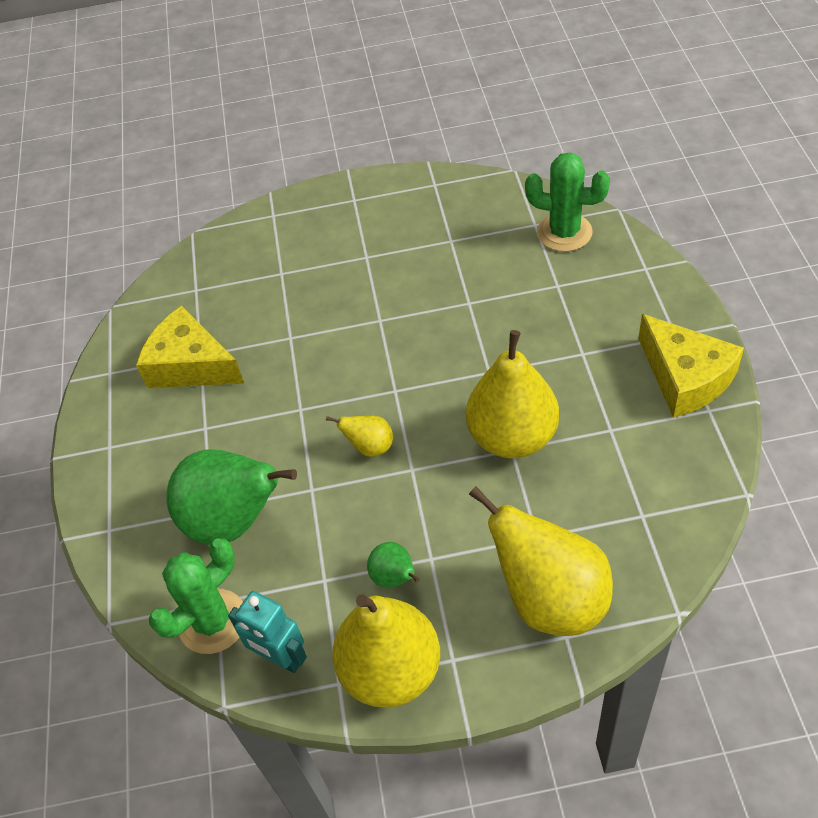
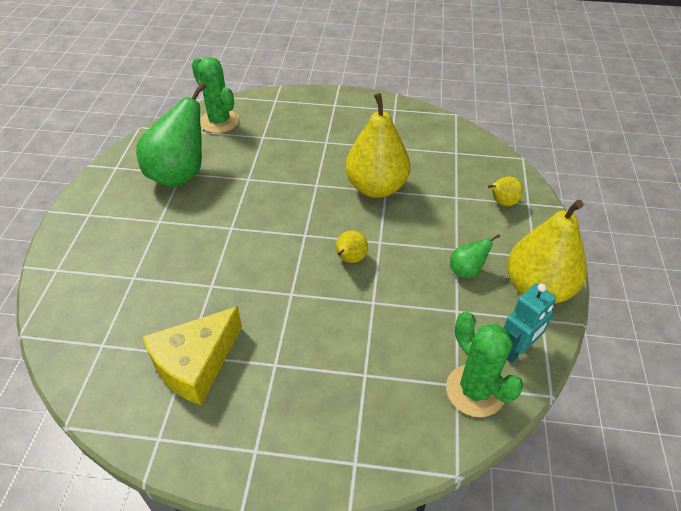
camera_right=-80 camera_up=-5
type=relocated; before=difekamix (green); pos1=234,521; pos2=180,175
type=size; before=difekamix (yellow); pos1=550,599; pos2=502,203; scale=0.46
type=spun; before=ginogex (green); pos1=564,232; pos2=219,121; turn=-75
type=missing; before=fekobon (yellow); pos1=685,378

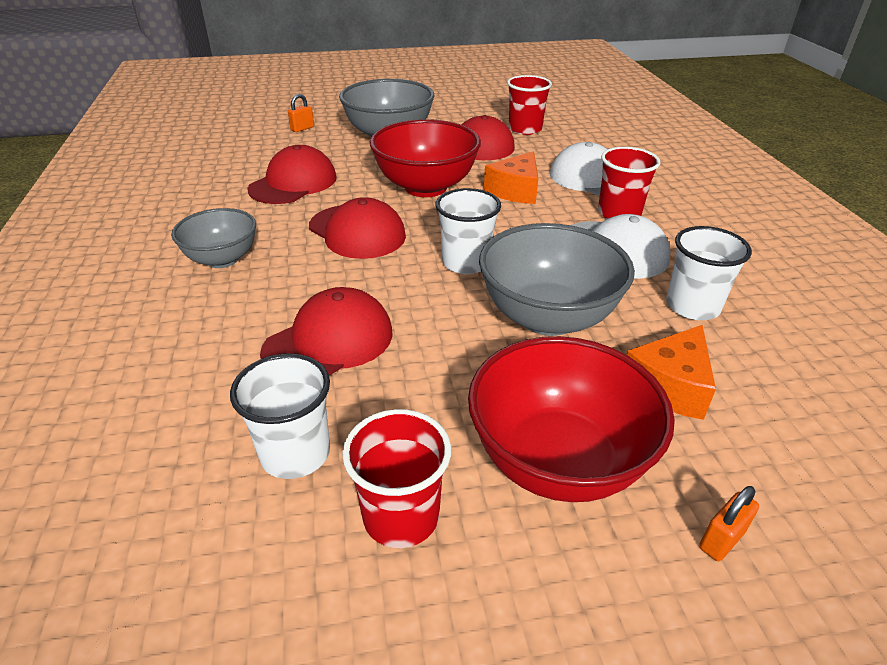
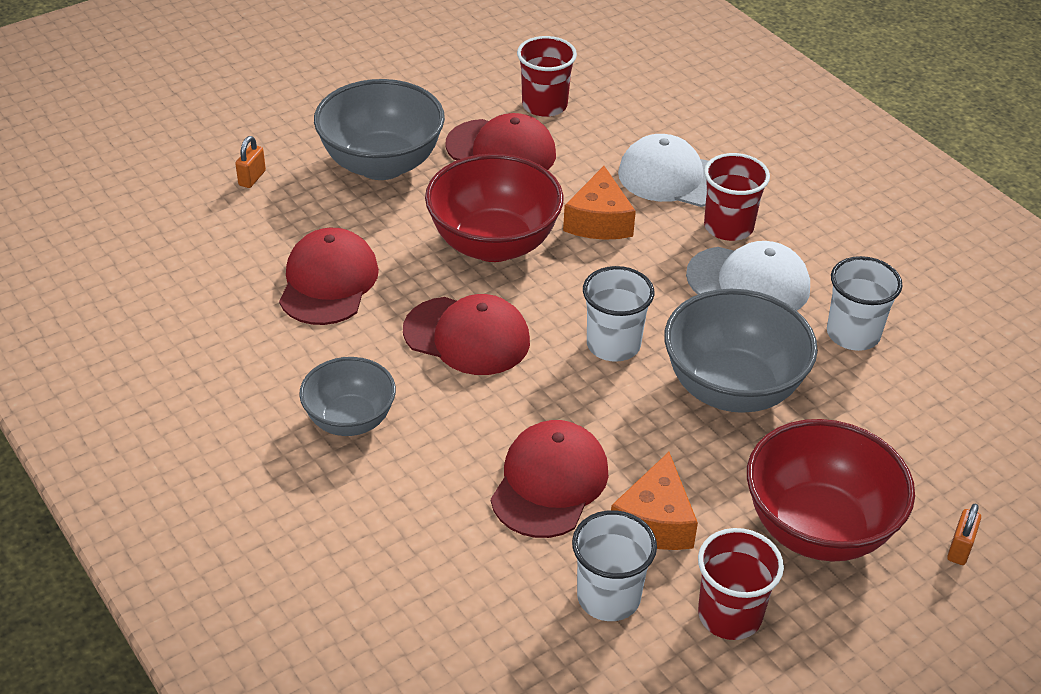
camera_right=-25 camera_up=5
type=relocated; before=fekobon (orange); pos1=669,386; pos2=655,521

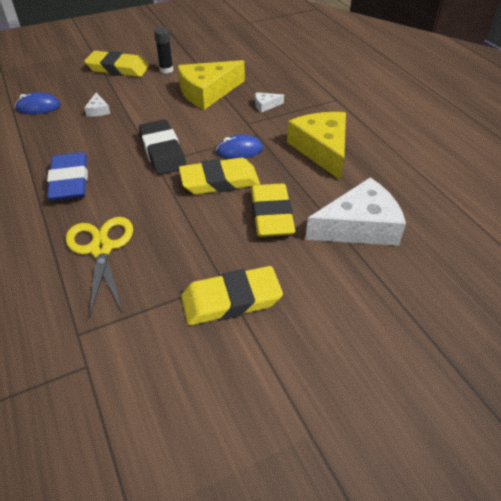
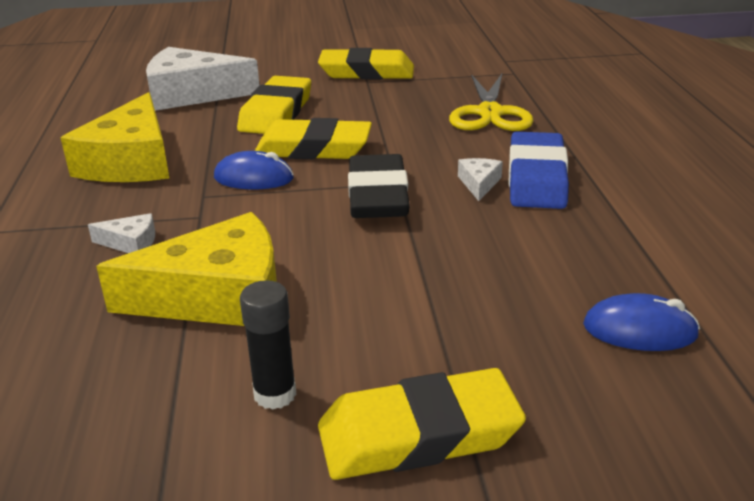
camera_right=-160 camera_up=-15
type=spun; before=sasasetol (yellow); pos1=118,68; pos2=419,435; turn=-45
type=relocated; before=fekobon (white); pos1=98,110; pos2=479,183

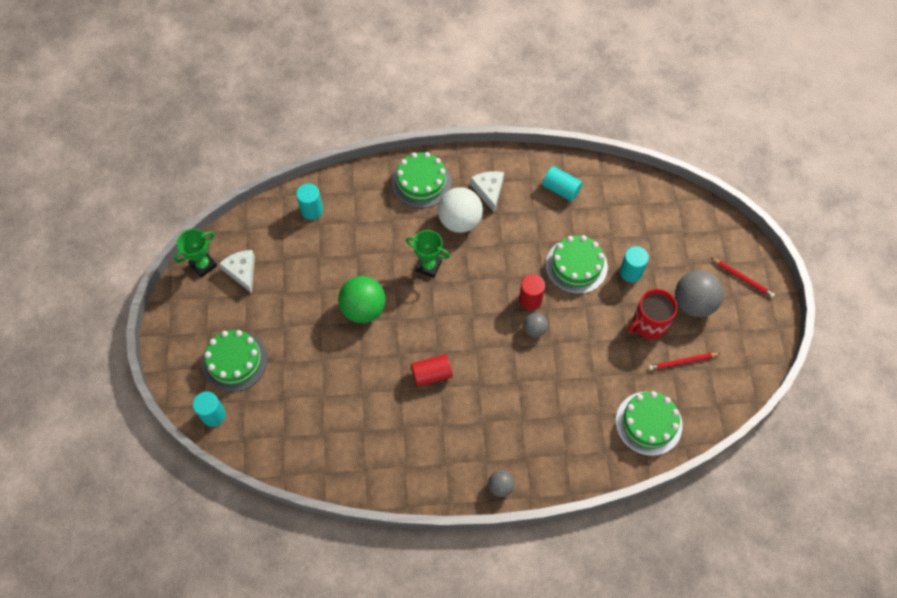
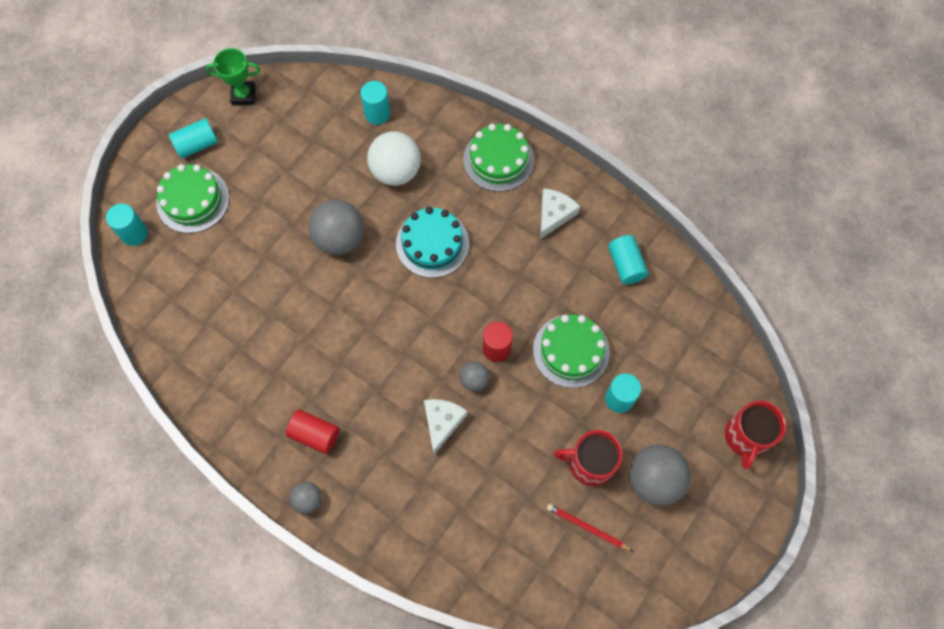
camera_right=40 camera_up=5
type=relocated; before=fekobon (white); pos1=242,271; pos2=442,422
type=colour; before=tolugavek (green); after=tolugavek (grey); pos1=363,309; pos2=339,238
type=exchanged; before=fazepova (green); after=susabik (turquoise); pos1=428,266; pos2=432,243
type=relocated; before=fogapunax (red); pos1=431,374; pos2=315,434
type=relocated; before=tolugavek (white); pos1=460,221; pos2=396,171
type=missing; before=susabik (green); pos1=648,423
type=missing; before=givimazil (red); pos1=742,278
type=appeared; after=fogapunax (turquoise); pos2=197,145
type=appeared; after=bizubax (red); pos2=746,437

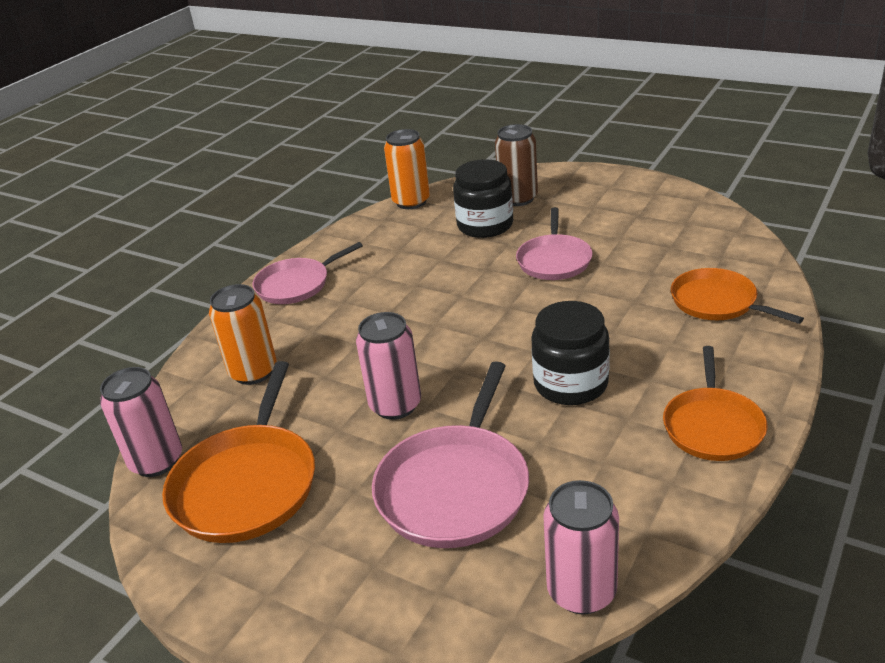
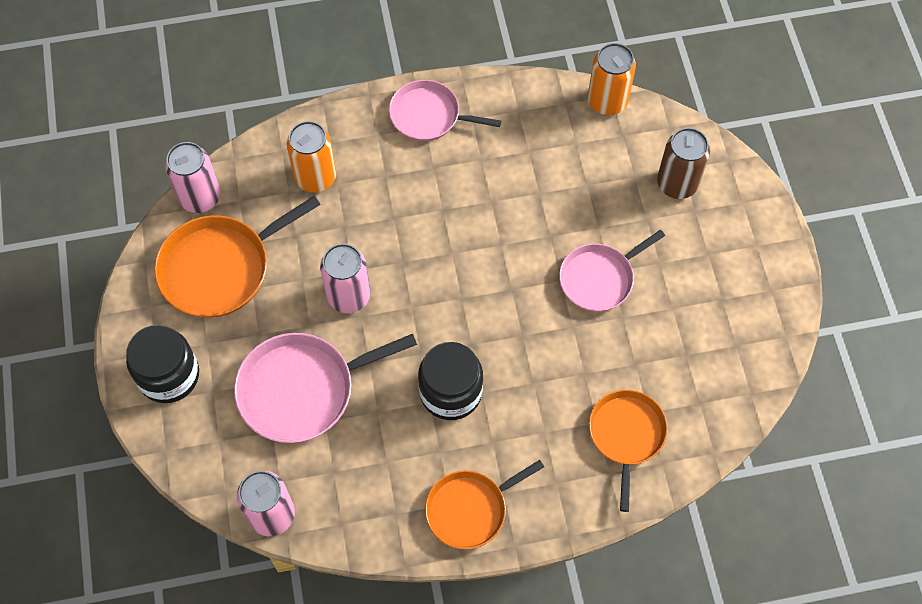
camera_right=45 camera_up=30
type=relocated; before=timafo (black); pos1=485,225; pos2=169,375

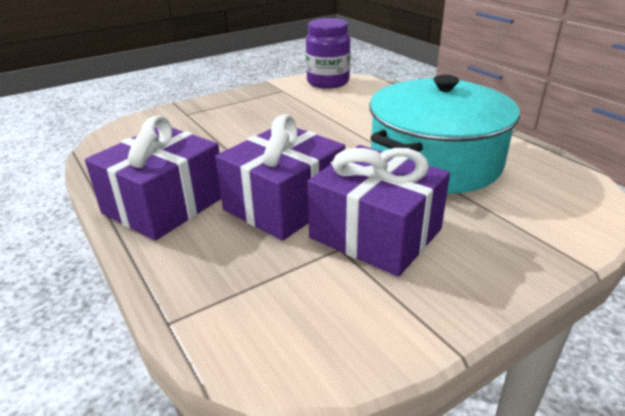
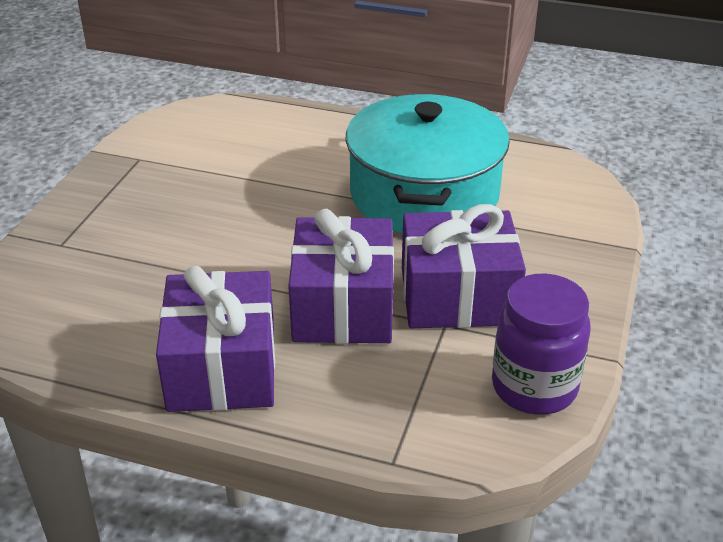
camera_right=-40 camera_up=5
type=relocated; before=timafo (purple); pos1=328,82; pos2=534,387

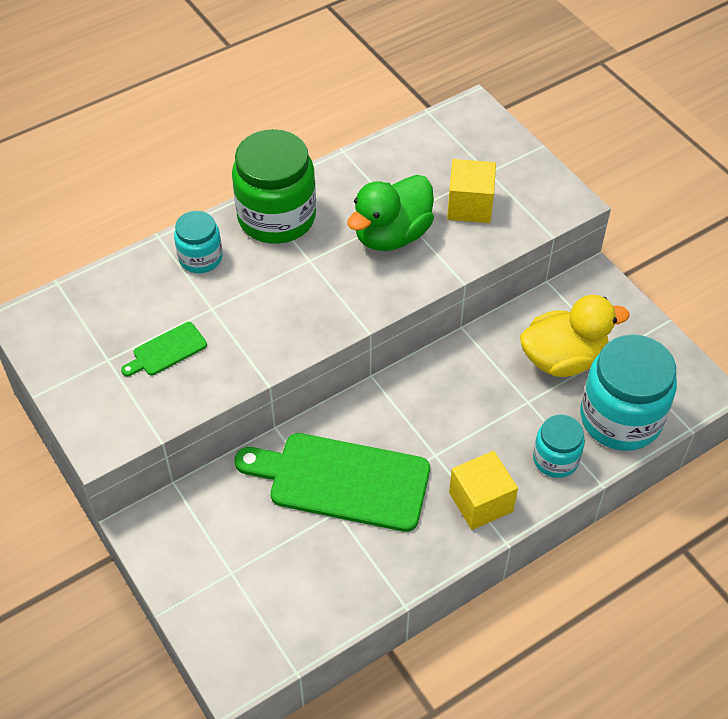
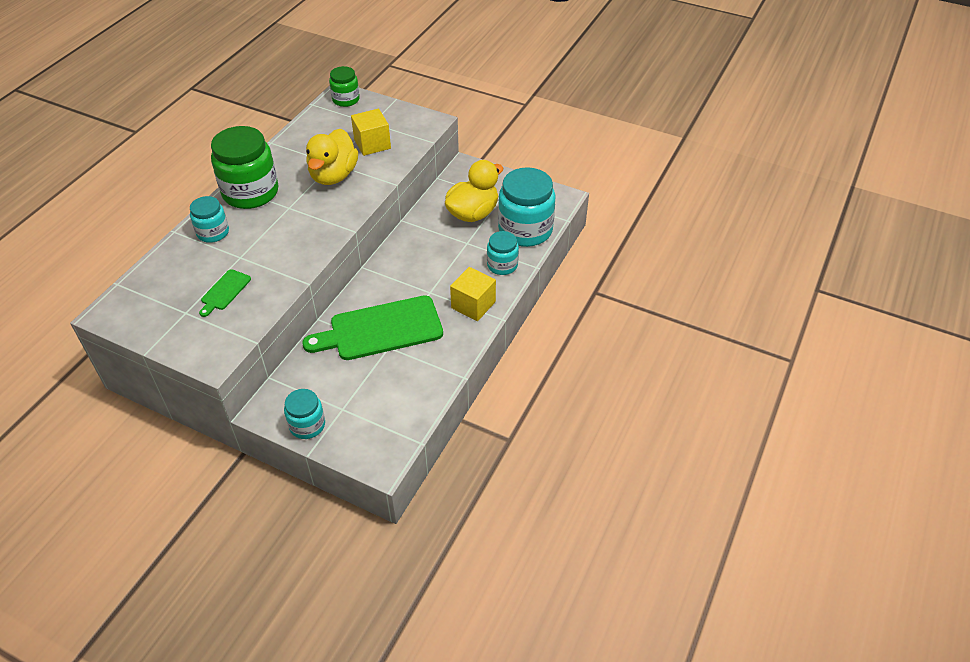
camera_right=-30 camera_up=-5
type=colour; before=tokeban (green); after=tokeban (yellow); pos1=392,235; pos2=333,175
type=appeared; after=timafo (turquoise); pos2=307,425
type=appeared; after=timafo (green); pos2=346,99

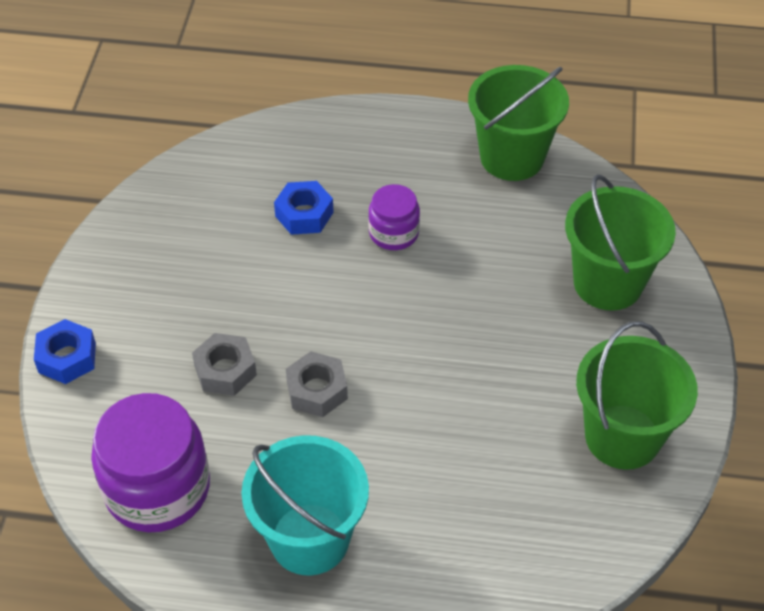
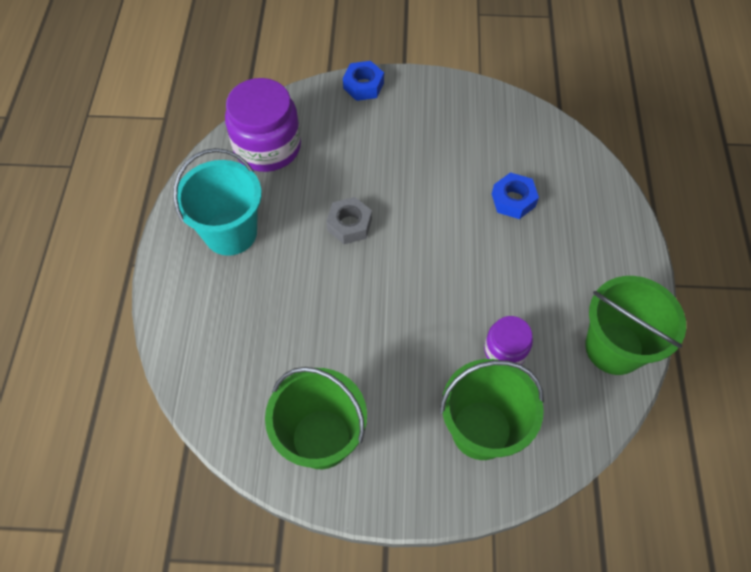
camera_right=85 camera_up=10
type=missing; before=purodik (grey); pos1=225,370
type=relocated; before=timafo (purple); pos1=394,233; pos2=505,350

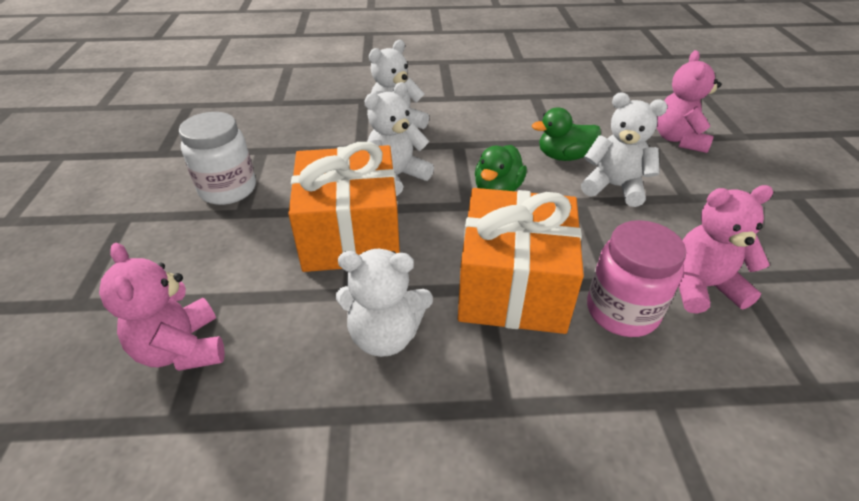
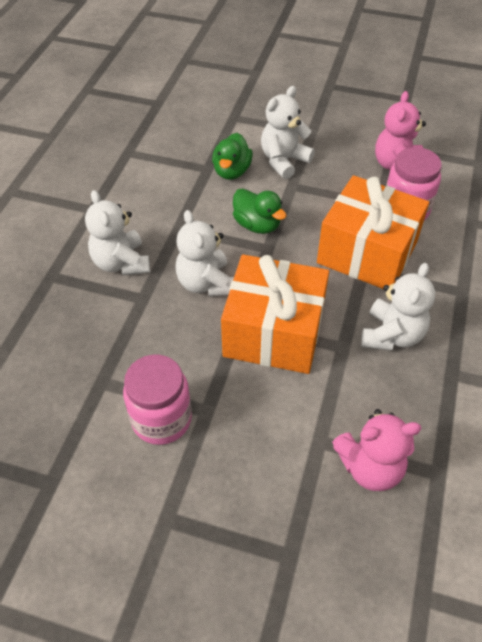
camera_right=-70 camera_up=10
type=colour; before=timafo (white); after=timafo (pink); pos1=228,189; pos2=161,419
type=missing; before=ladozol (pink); pos1=678,139

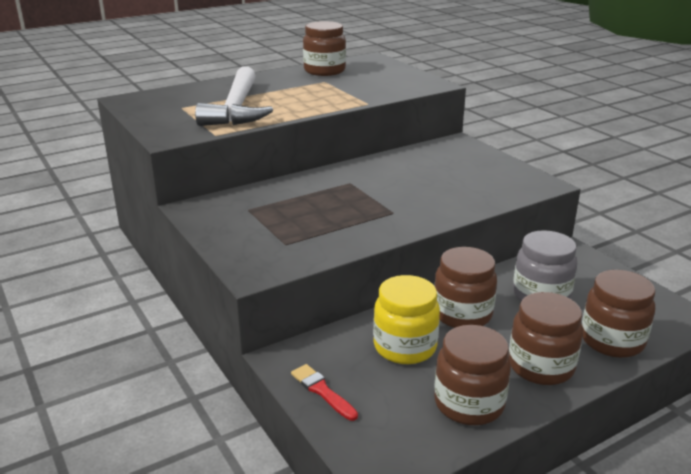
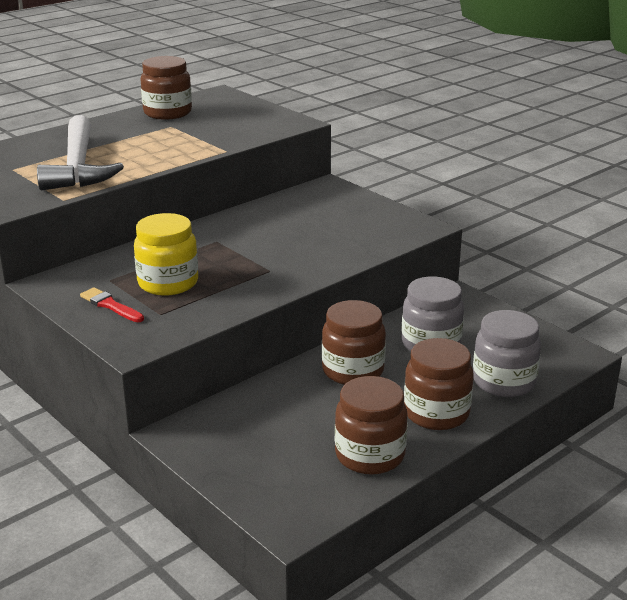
camera_right=-10 camera_up=0
type=relocated; before=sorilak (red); pos1=322,391; pos2=110,305
type=relocated; before=timafo (yellow); pos1=405,347; pos2=168,283
type=colour; before=timafo (brown); after=timafo (grey); pos1=612,341; pos2=503,382

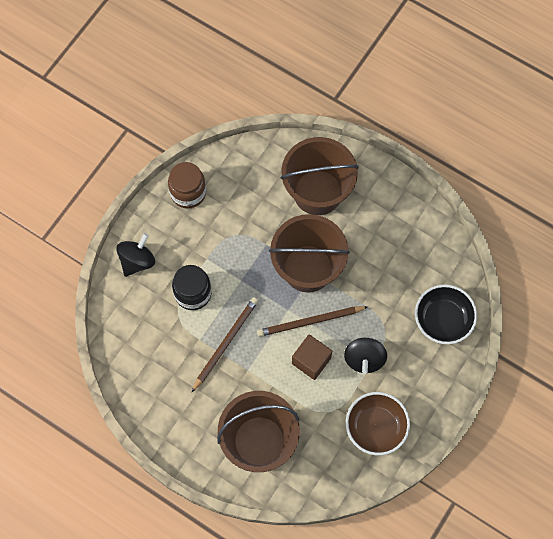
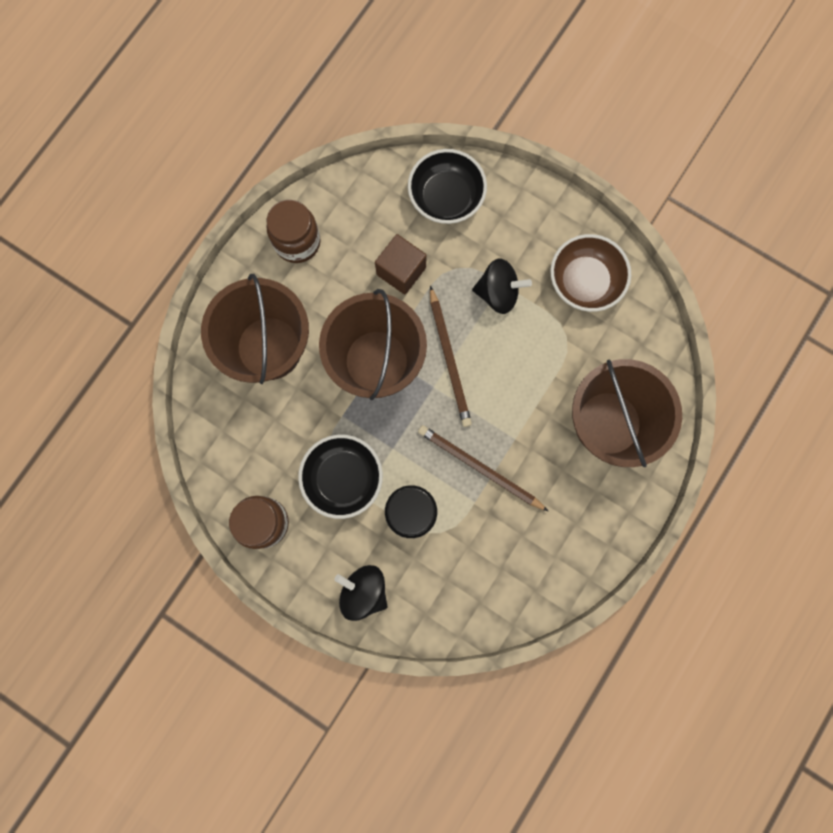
camera_right=-90 camera_up=10
type=relocated; before=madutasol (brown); pos1=311,361; pos2=401,271
type=appeared; after=timafo (brown); pos2=297,242
type=appeared; after=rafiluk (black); pos2=343,478

